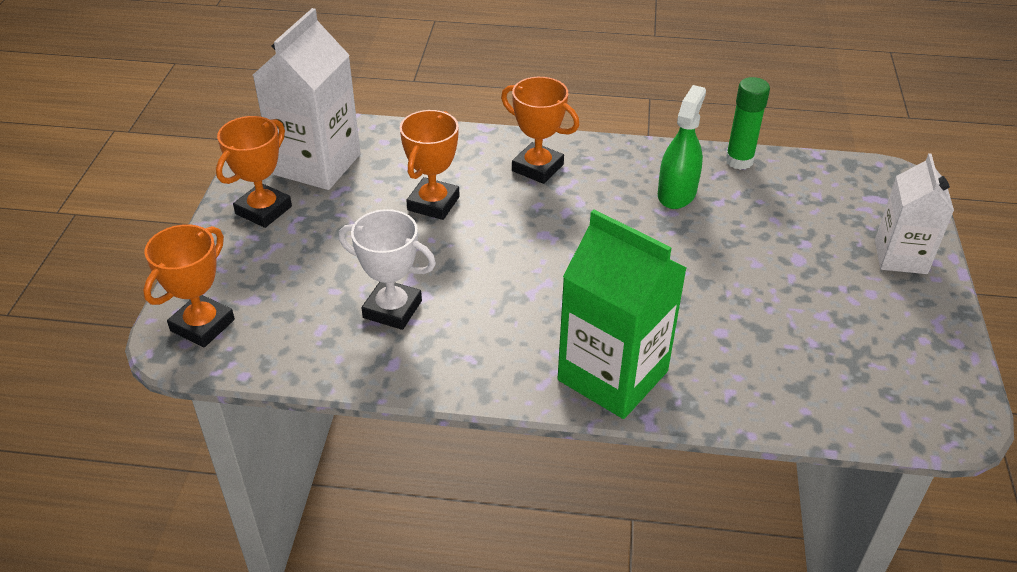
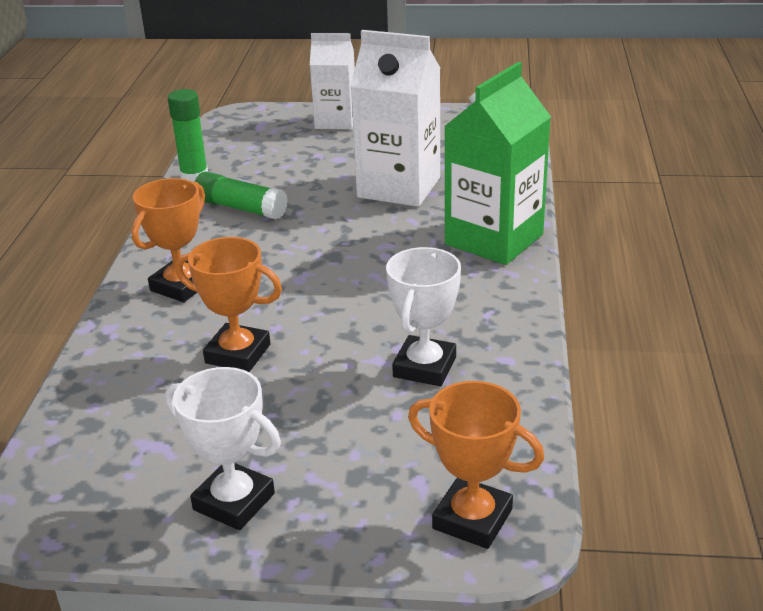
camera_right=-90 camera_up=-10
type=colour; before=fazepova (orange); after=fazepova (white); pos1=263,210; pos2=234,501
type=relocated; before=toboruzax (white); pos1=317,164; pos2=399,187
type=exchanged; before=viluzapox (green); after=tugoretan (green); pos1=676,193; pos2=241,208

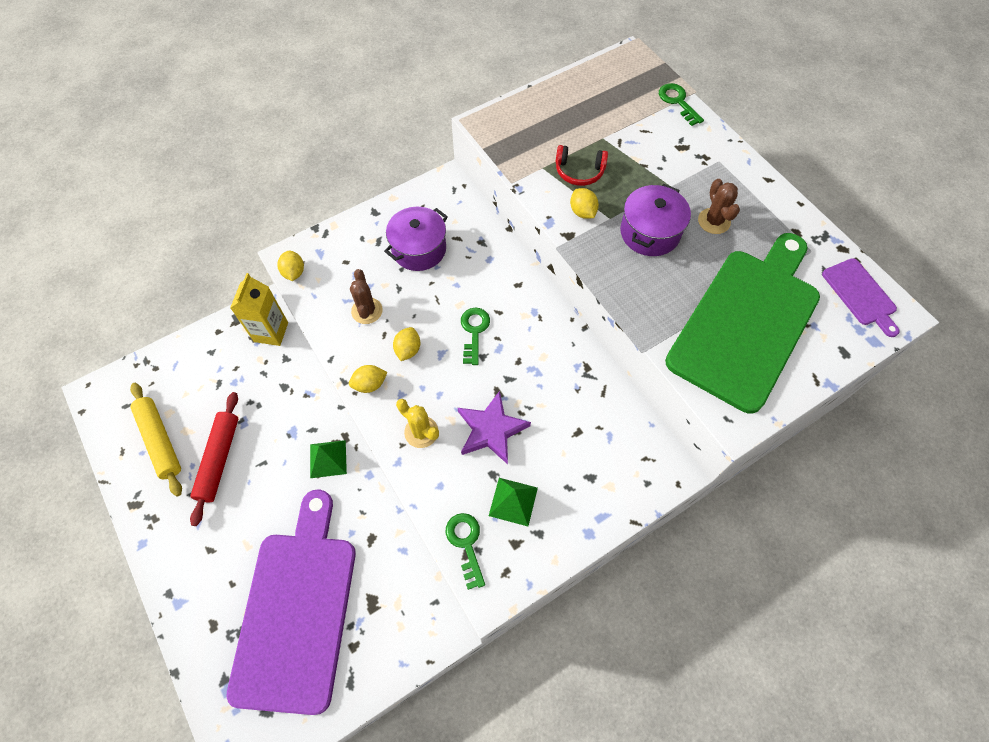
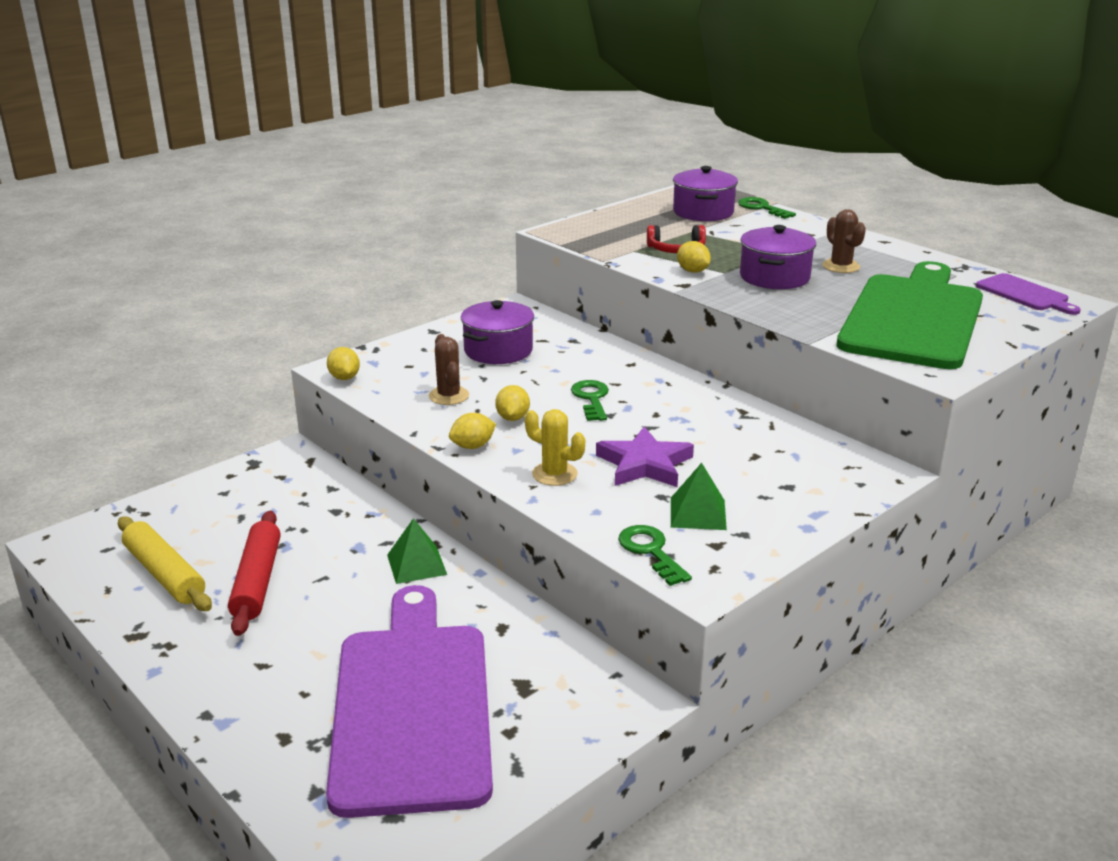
camera_right=-10 camera_up=-35
type=missing; before=toboruzax (yellow); pos1=271,332
type=appeared; after=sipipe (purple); pos2=703,212

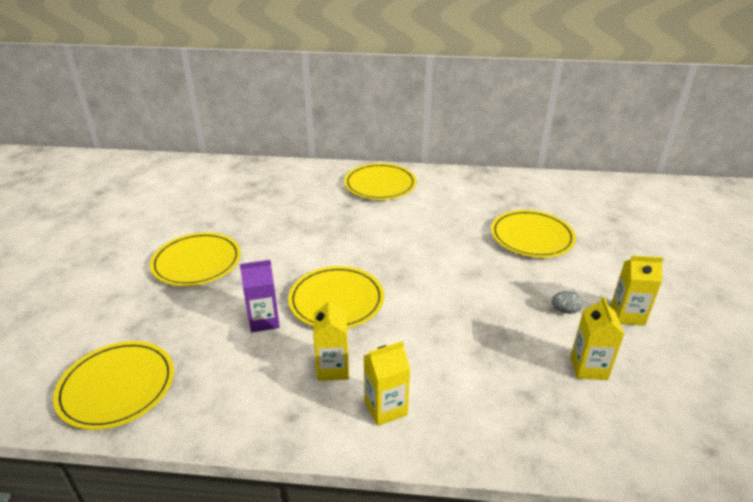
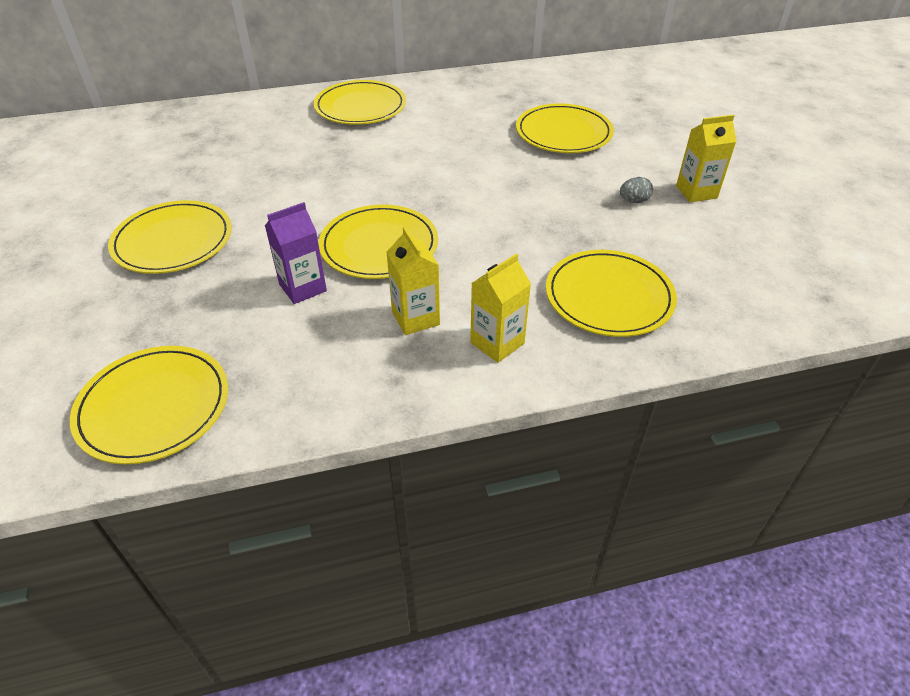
camera_right=-20 camera_up=10
type=missing; before=toboruzax (yellow); pos1=588,368
type=appeared; after=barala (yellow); pos2=609,296

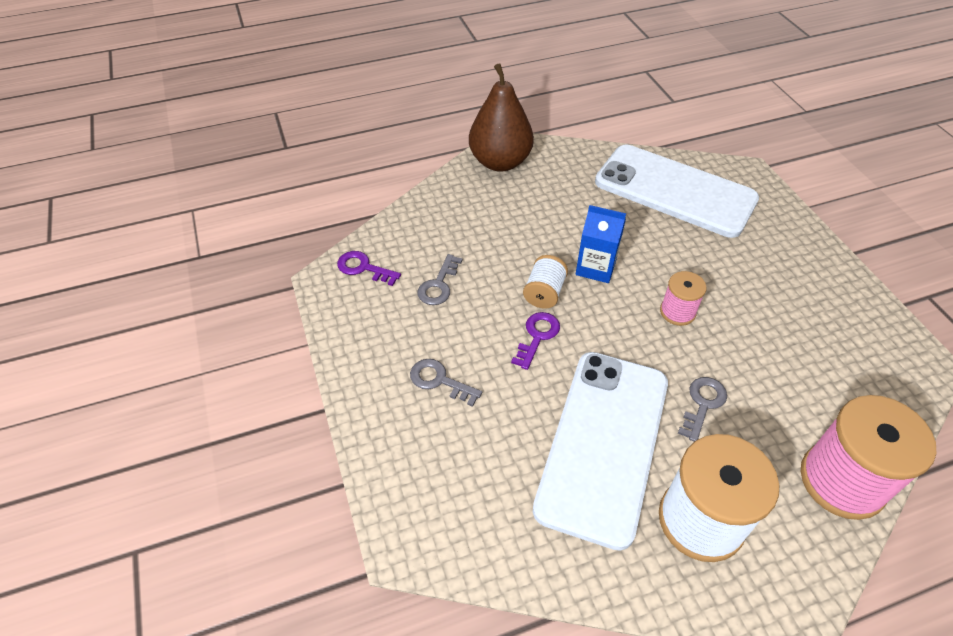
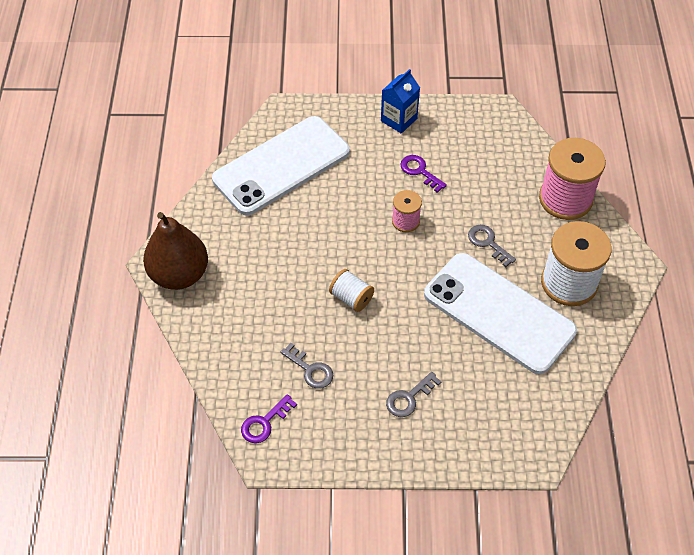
camera_right=-70 camera_up=5
type=relocated; before=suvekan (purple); pos1=537,336; pos2=420,171
type=relocated; before=toboruzax (blue); pos1=595,267; pos2=399,120

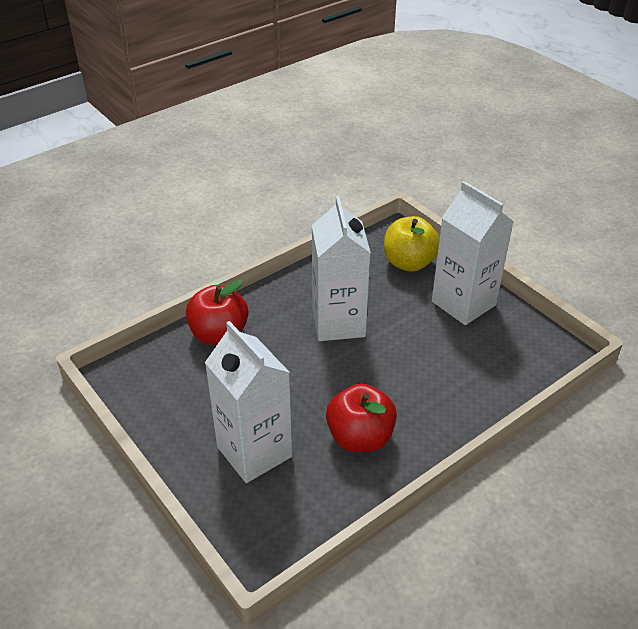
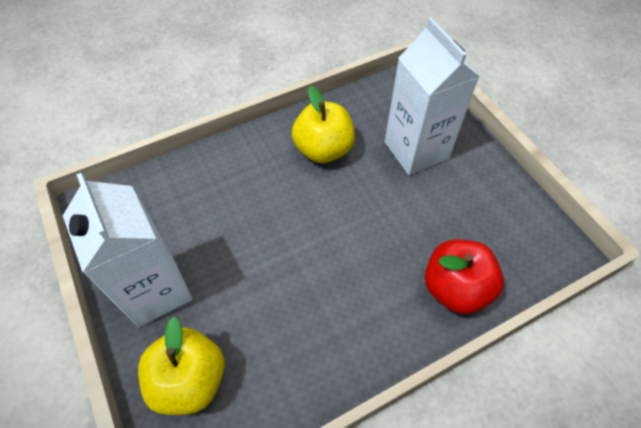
camera_right=-170 camera_up=15
type=missing; before=toboruzax (white); pos1=338,323
type=colour; before=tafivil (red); after=tafivil (yellow); pos1=360,437; pos2=323,150

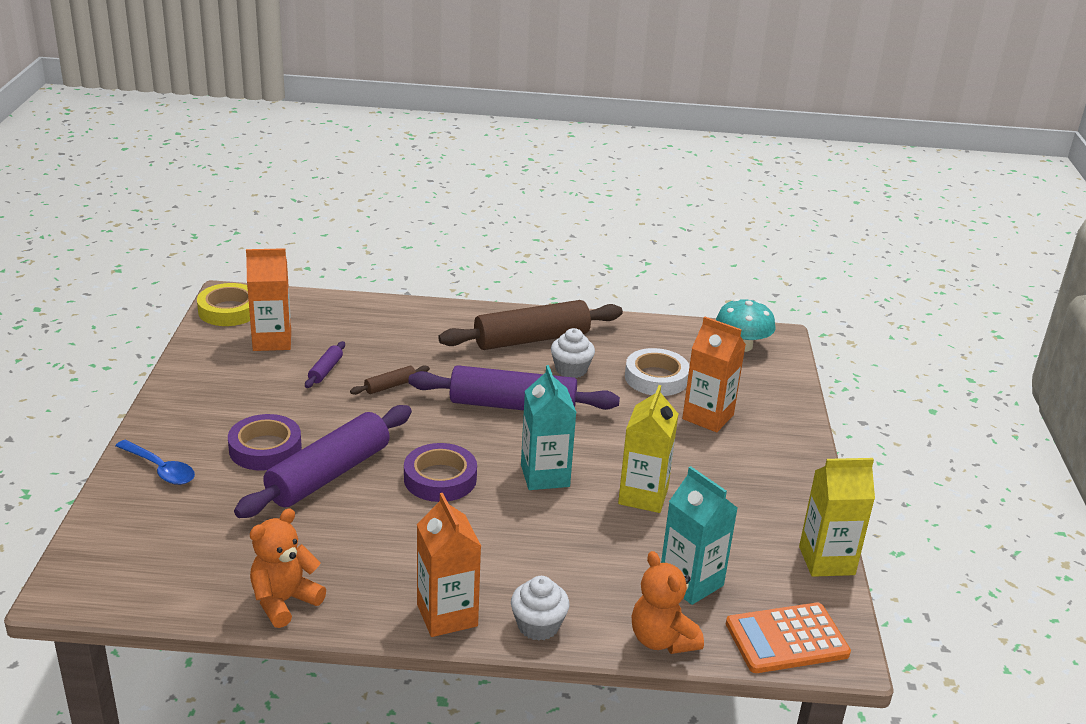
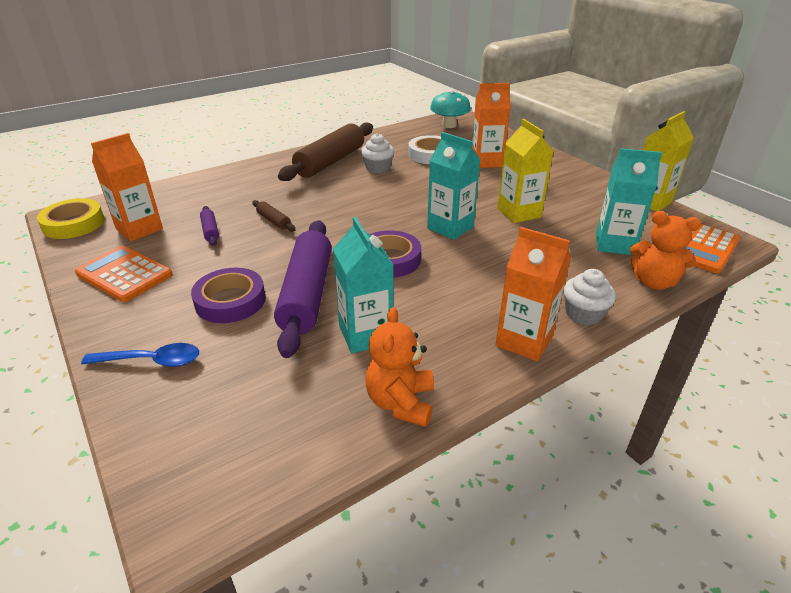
camera_right=-35 camera_up=5
type=spun; before=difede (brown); pos1=390,386; pos2=274,221; turn=-60
type=missing; before=difede (purple); pos1=513,406
type=appeared; after=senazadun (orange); pos2=124,274
type=appeared; after=toboruzax (turquoise); pos2=365,334

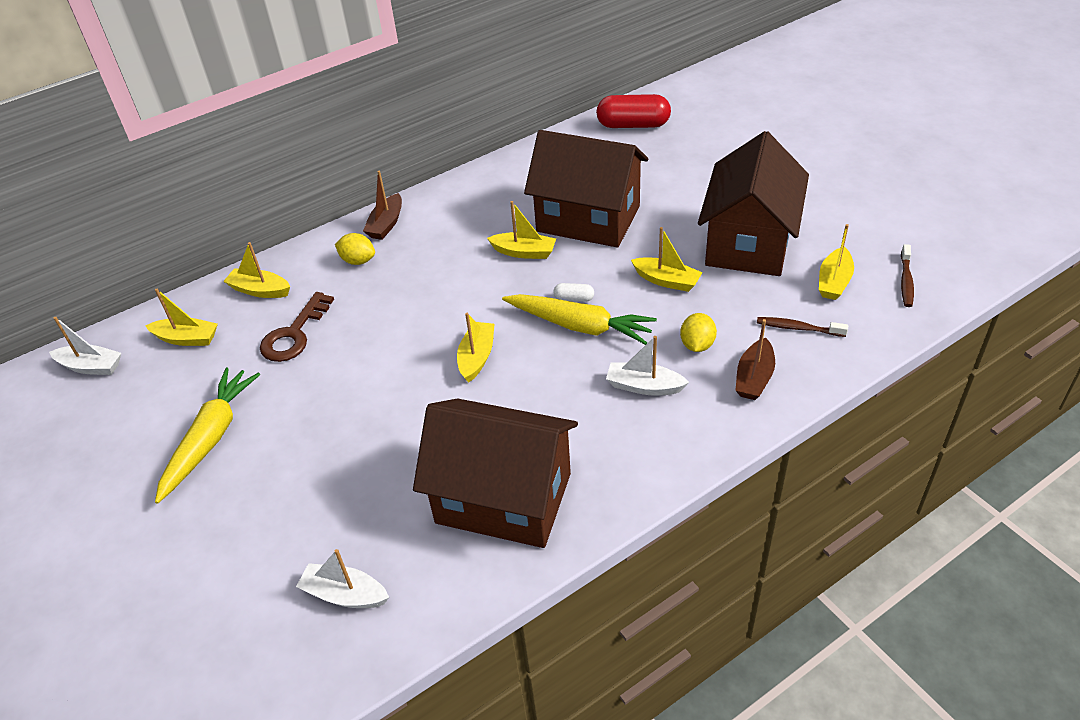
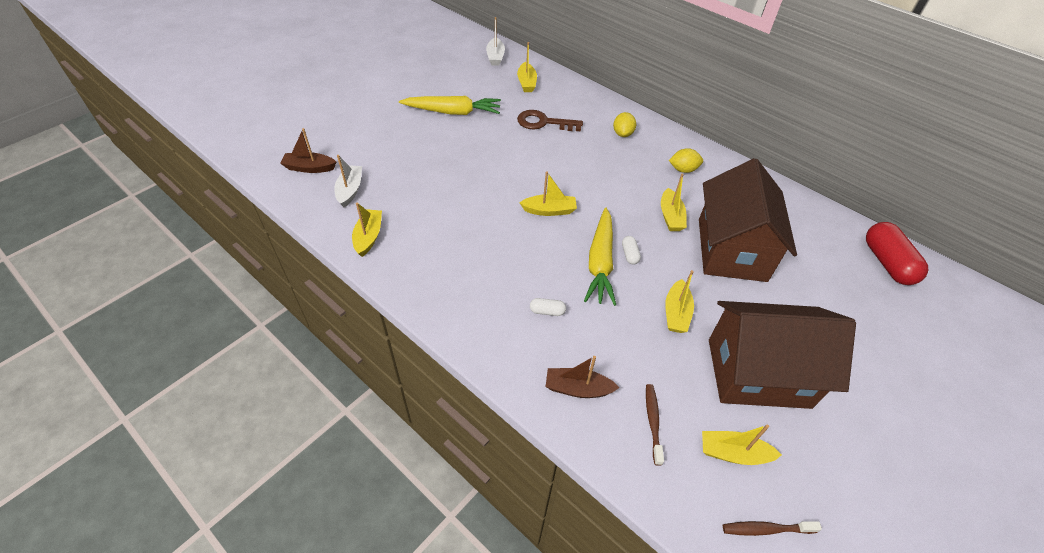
camera_right=70 camera_up=5
type=relocated; before=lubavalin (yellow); pos1=260,290; pos2=368,237
type=relocated; before=lubavalin (brown); pos1=386,224; pos2=309,168
type=missing; before=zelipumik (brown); pos1=503,498
type=exchanged; before=lubavalin (white); after=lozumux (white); pos1=644,386; pos2=547,311
type=relocated; before=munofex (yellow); pos1=697,345; pos2=683,169

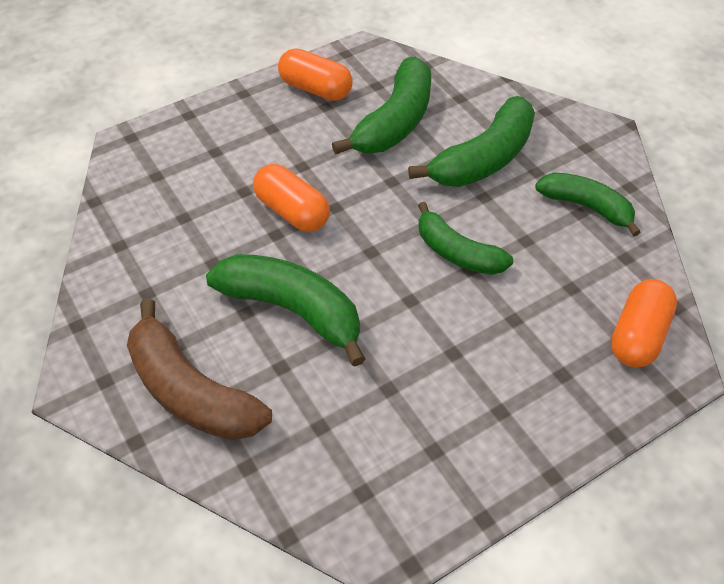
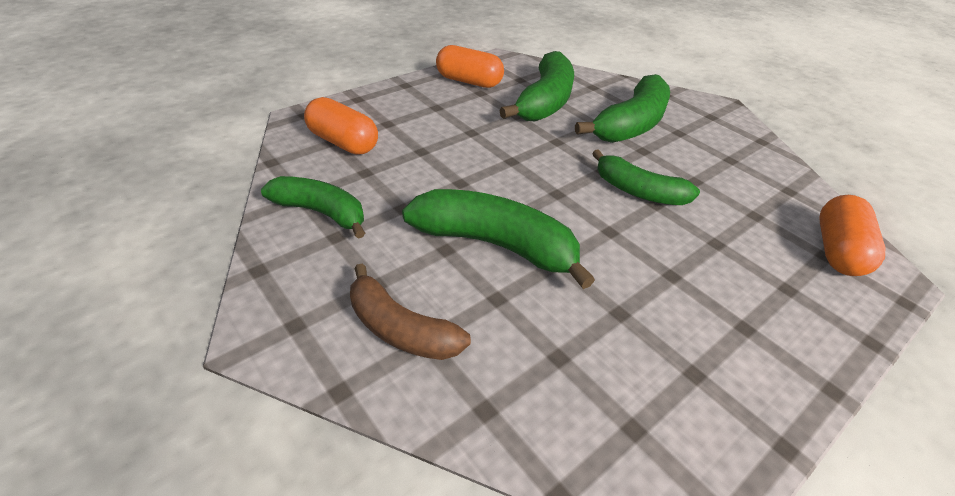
camera_right=-10 camera_up=-10
type=size; before=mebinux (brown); pos1=191,391; pos2=400,329; scale=0.66
type=relocated; before=lozumux (orange); pos1=292,211; pos2=343,142
type=relocated; before=mebinux (green); pos1=586,207; pos2=321,212

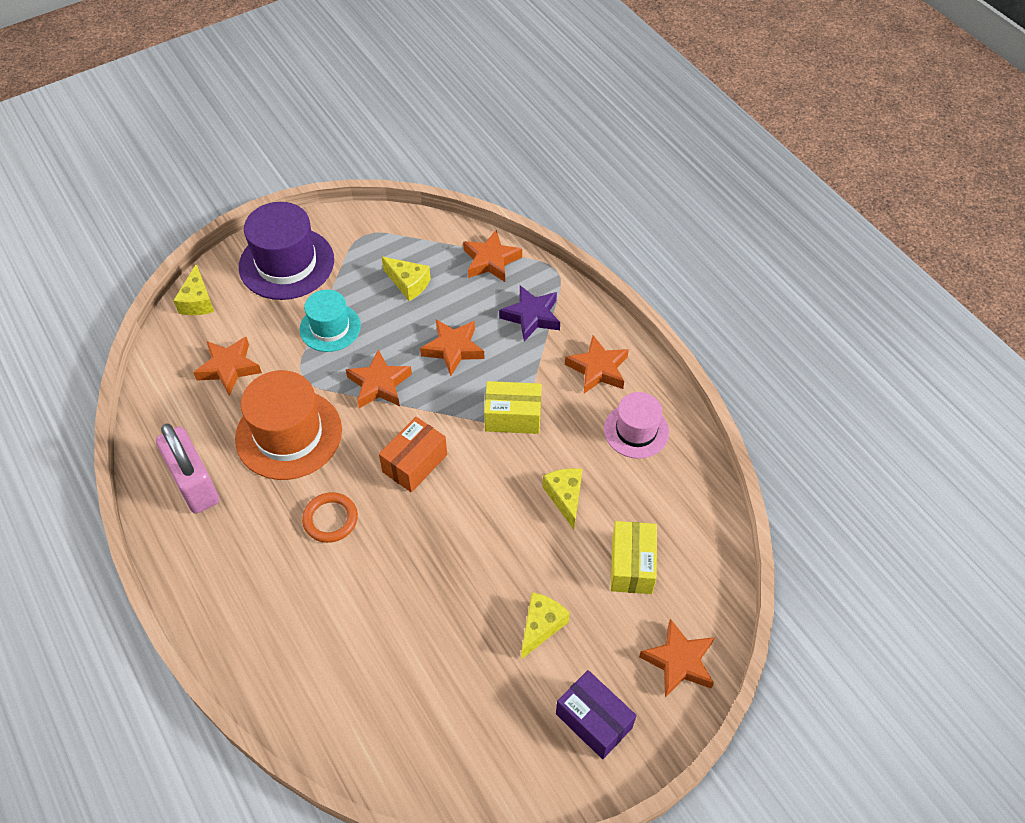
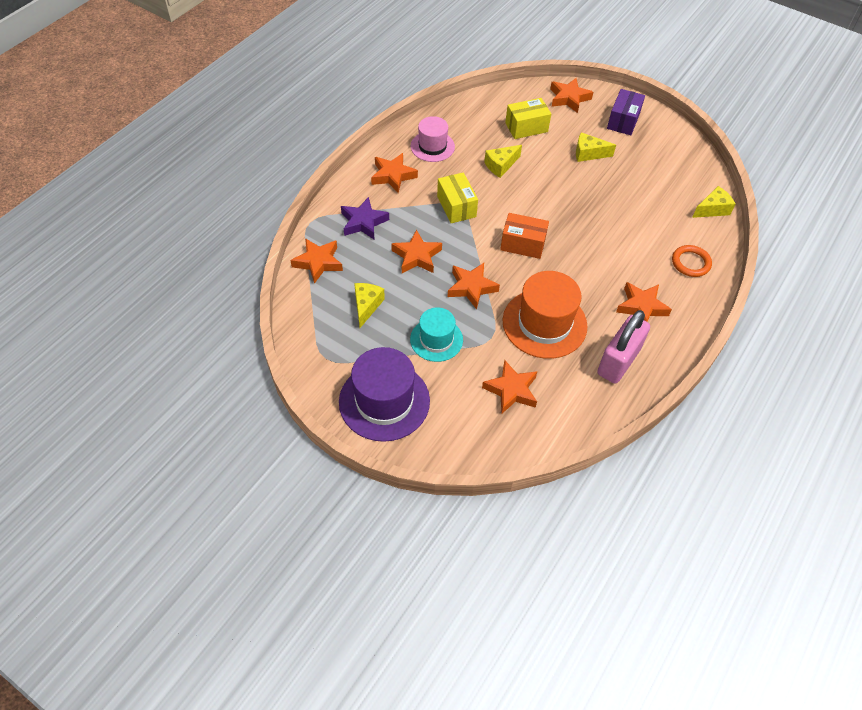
camera_right=-115 camera_up=0
type=relocated; before=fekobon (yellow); pos1=198,301; pos2=712,209
type=relocated; before=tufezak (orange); pos1=330,519; pos2=690,263
type=appeared; after=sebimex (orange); pos2=641,307

